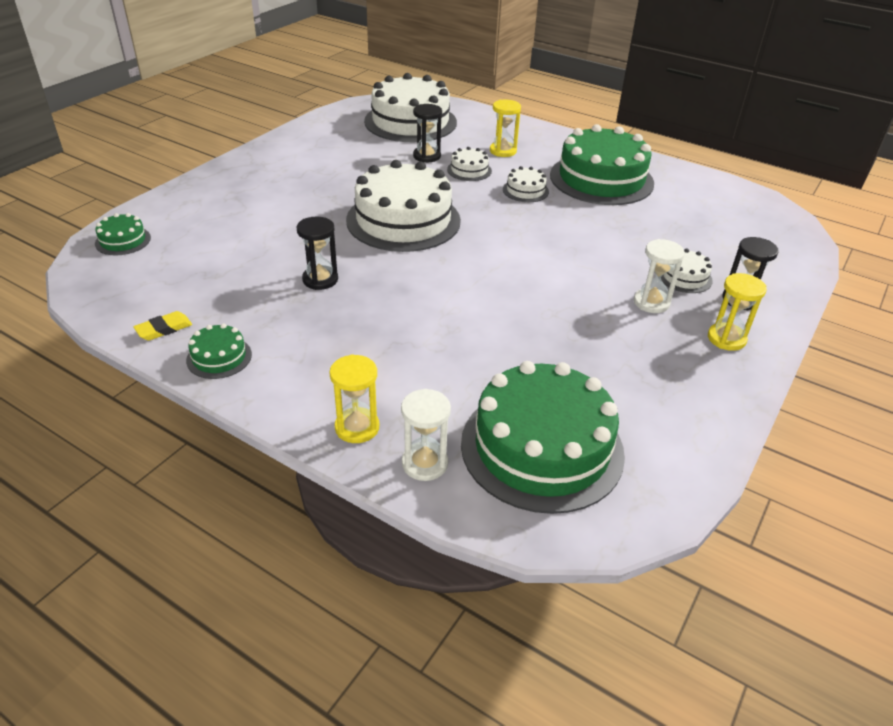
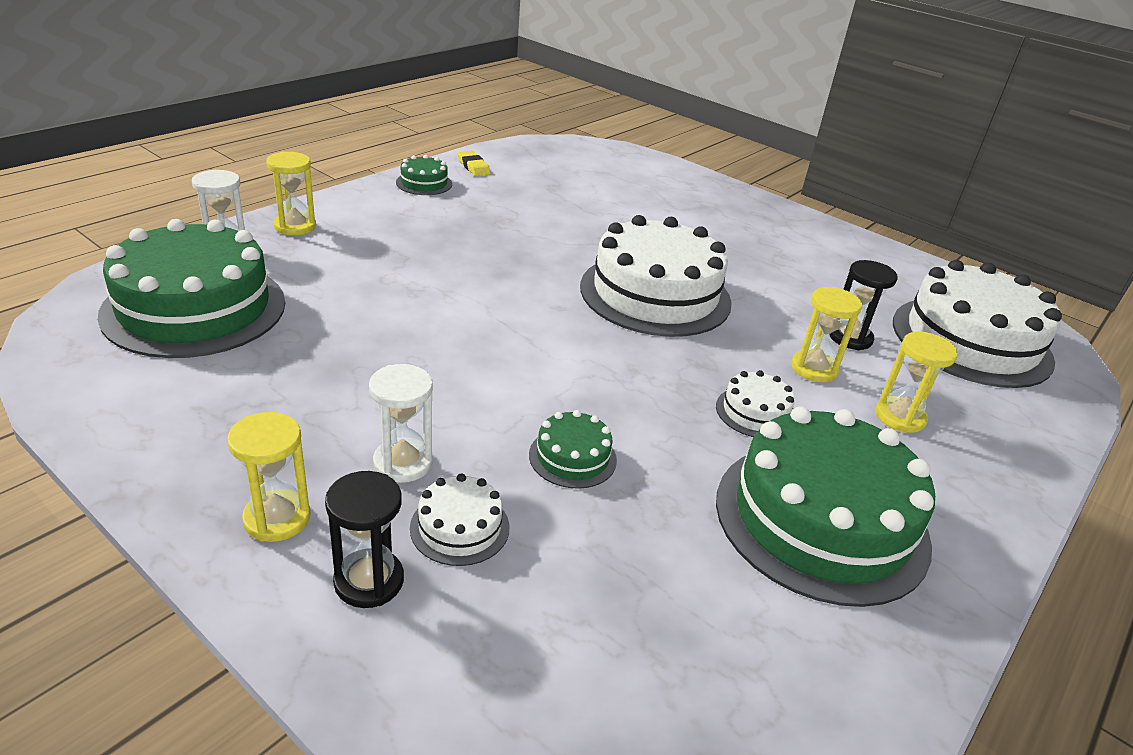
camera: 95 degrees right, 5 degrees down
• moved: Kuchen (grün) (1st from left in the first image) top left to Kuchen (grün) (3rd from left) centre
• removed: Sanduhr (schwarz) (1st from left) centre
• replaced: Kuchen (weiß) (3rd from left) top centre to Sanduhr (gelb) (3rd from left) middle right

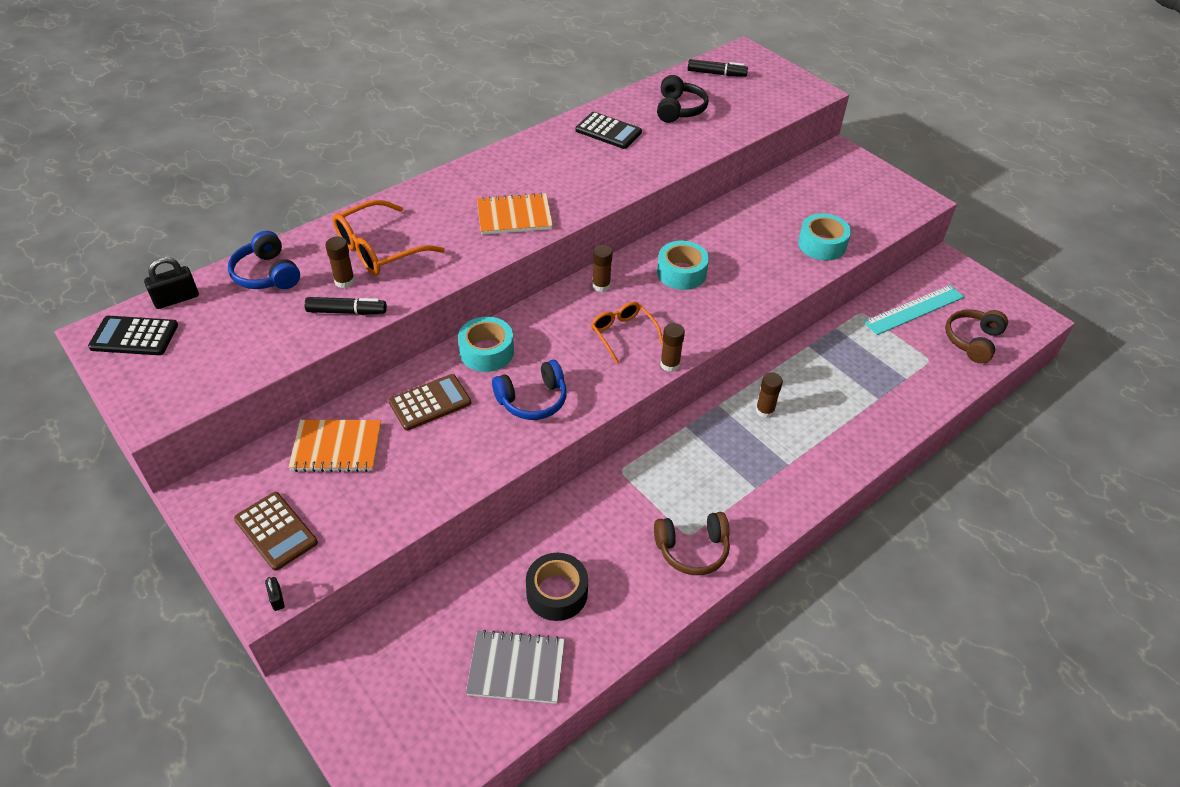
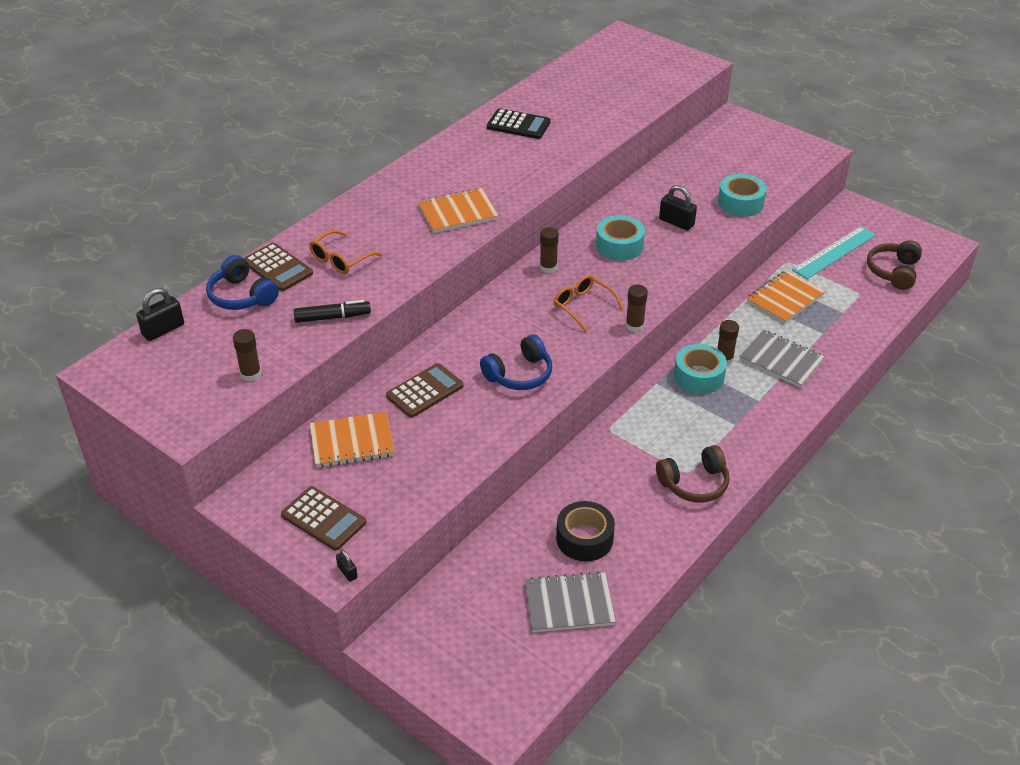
camera: 10 degrees left, 5 degrees down
• removed: Taschenrechner (schwarz) (1st from left) middle left
• moved: Klebestift (braun) (1st from left) top left to middle left
• resized: Brille (orange) (1st from left) top left = top centre x0.65
• moved: Klebeband (türkis) (1st from left in the first image) centre to Klebeband (türkis) (2nd from left) middle right
• removed: Kopfhörer (schwarz) top centre
• removed: Filzstift (schwarz) (2nd from left) top centre
• added: Taschenrechner (braun) (1st from left) middle left
• added: Vorhängeschloss (schwarz) (3rd from left) top centre
• added: Notizbuch (grau) (2nd from left) middle right
• added: Notizbuch (orange) (3rd from left) middle right

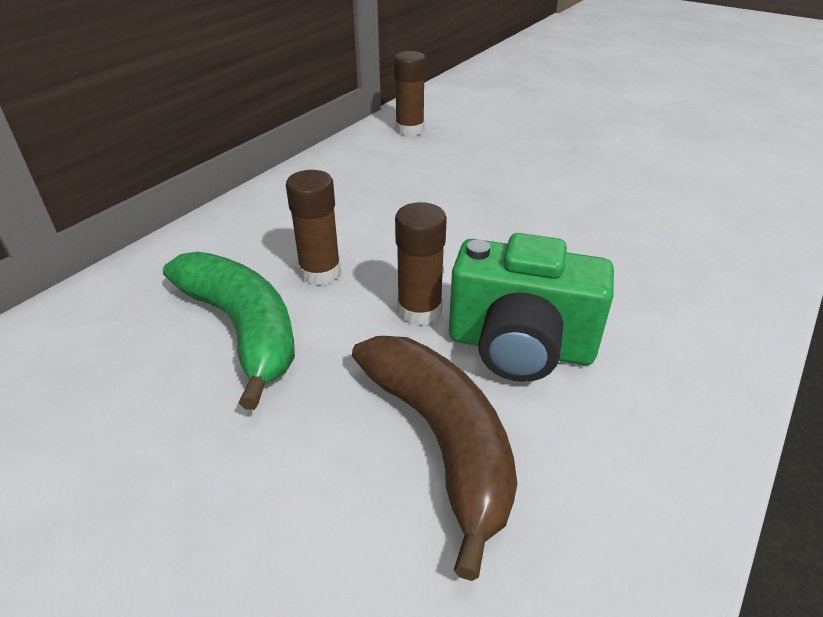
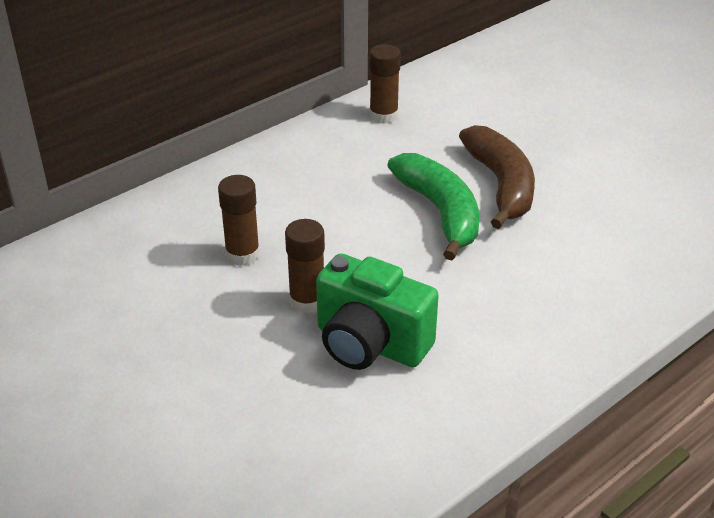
camera: 15 degrees right, 0 degrees up
• moved: Banane (grün) middle left to centre
• moved: Banane (braun) bottom centre to middle right

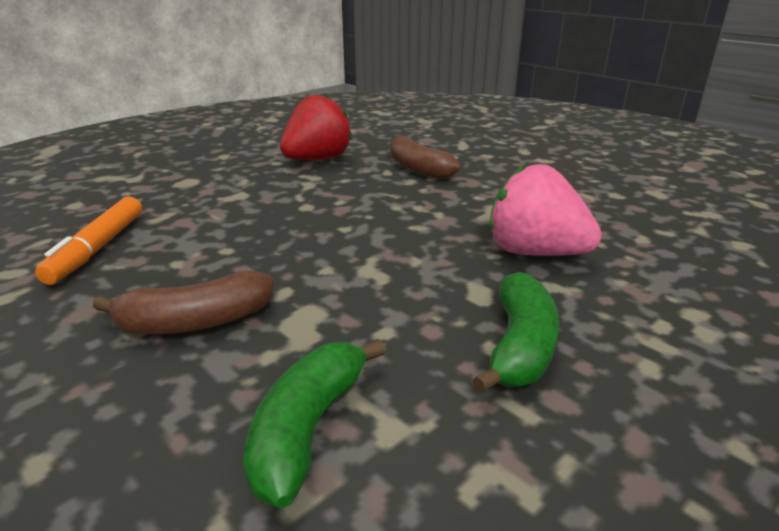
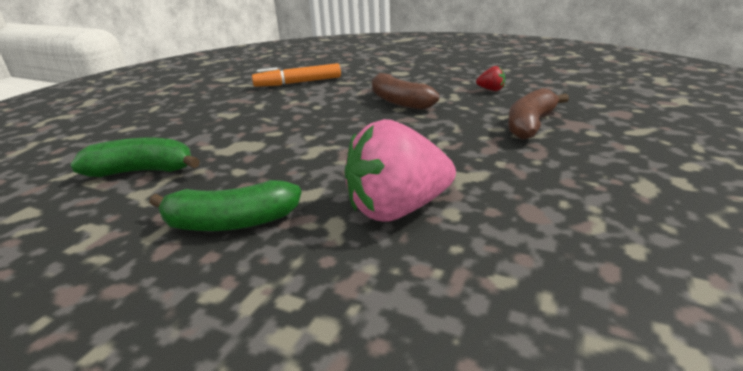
camera: 70 degrees right, 0 degrees up
• moved: Banane (braun) (1st from left) middle left to top centre
• resized: Erdbeere (rot) top centre = top centre x0.42
• turned: Erdbeere (rosa) middle right = centre 120 degrees counterclockwise

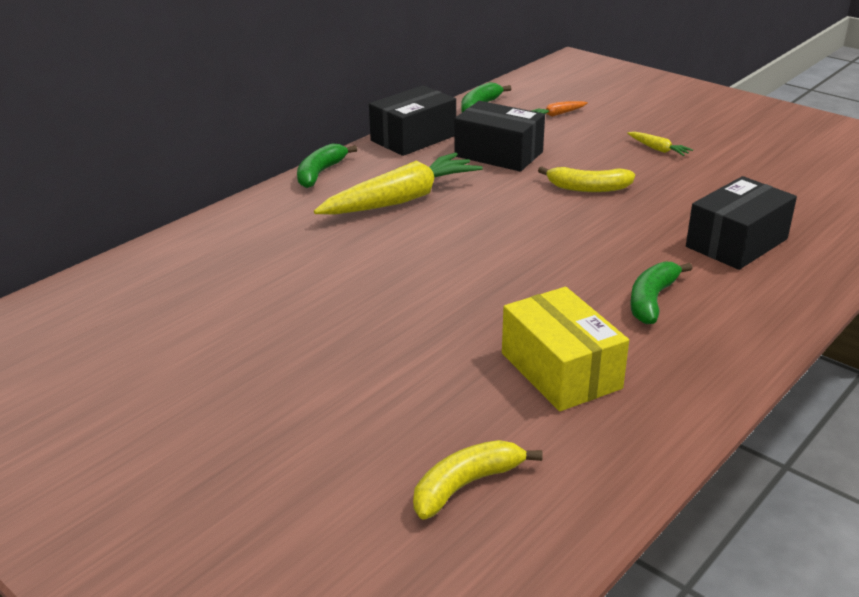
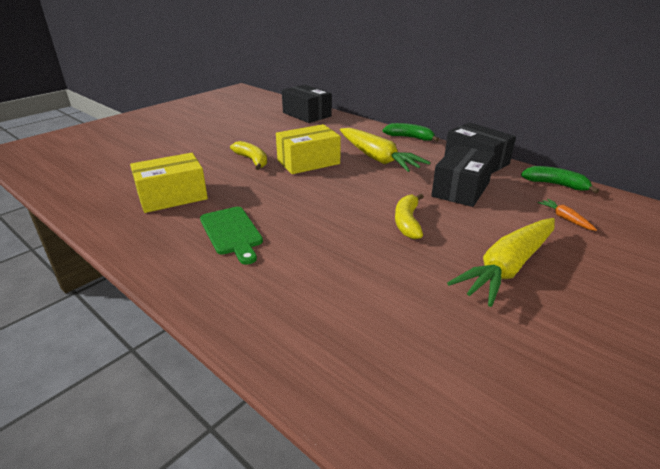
camera: 90 degrees right, 0 degrees up
• moved: Banane (gelb) (1st from left) bottom centre to top centre
• resized: Karotte (gelb) (2nd from left) top right = middle right x2.37
• replaced: Banane (grün) (3rd from left) middle right to Schneidebrett (grün) centre
• moved: Schachtel (schwarz) (3rd from left in the first image) middle right to Schachtel (schwarz) (1st from left) top centre
• added: Schachtel (gelb) (2nd from left) top centre

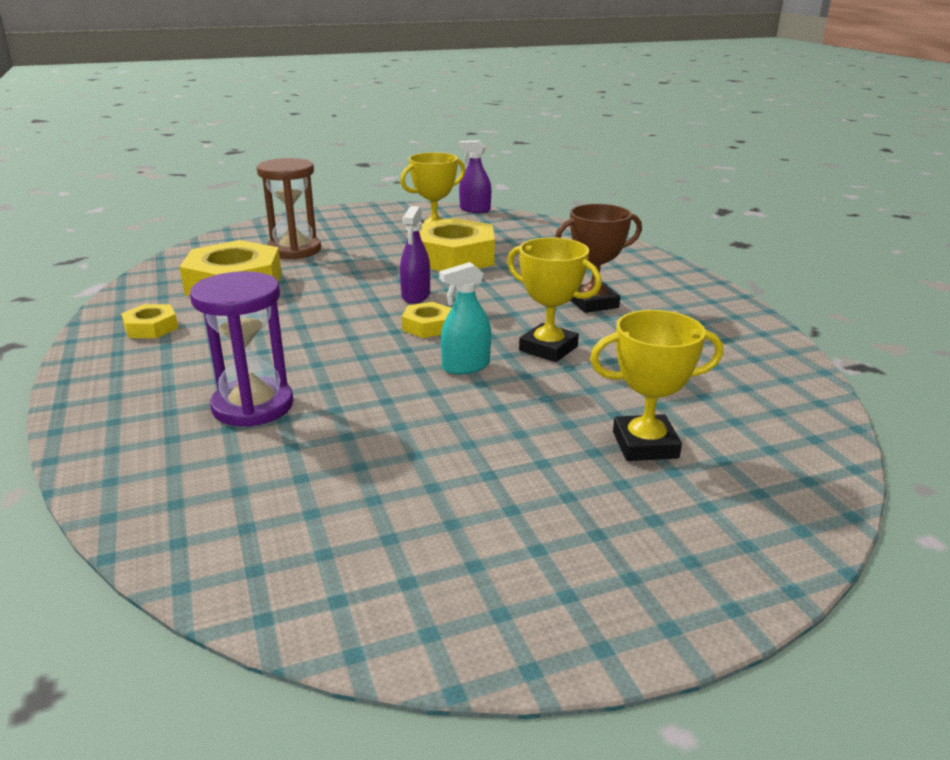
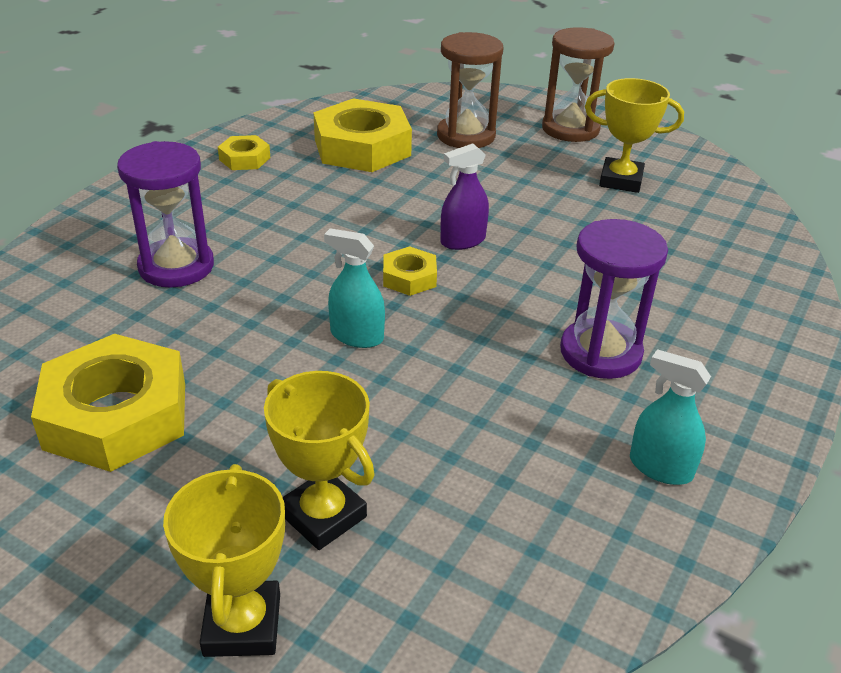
camera: 50 degrees right, 10 degrees up
• moved: Sechskantmutter (gelb) (4th from left in the first image) top centre to Sechskantmutter (gelb) (1st from left) middle left
• removed: Sprühflasche (lila) (2nd from left) top centre
• moved: Pokal (gelb) (2nd from left in the first image) centre to Pokal (gelb) (1st from left) bottom left
• replaced: Pokal (braun) centre to Sanduhr (lila) (2nd from left) middle right
• added: Sanduhr (braun) (2nd from left) top right
• added: Sprühflasche (türkis) (2nd from left) middle right

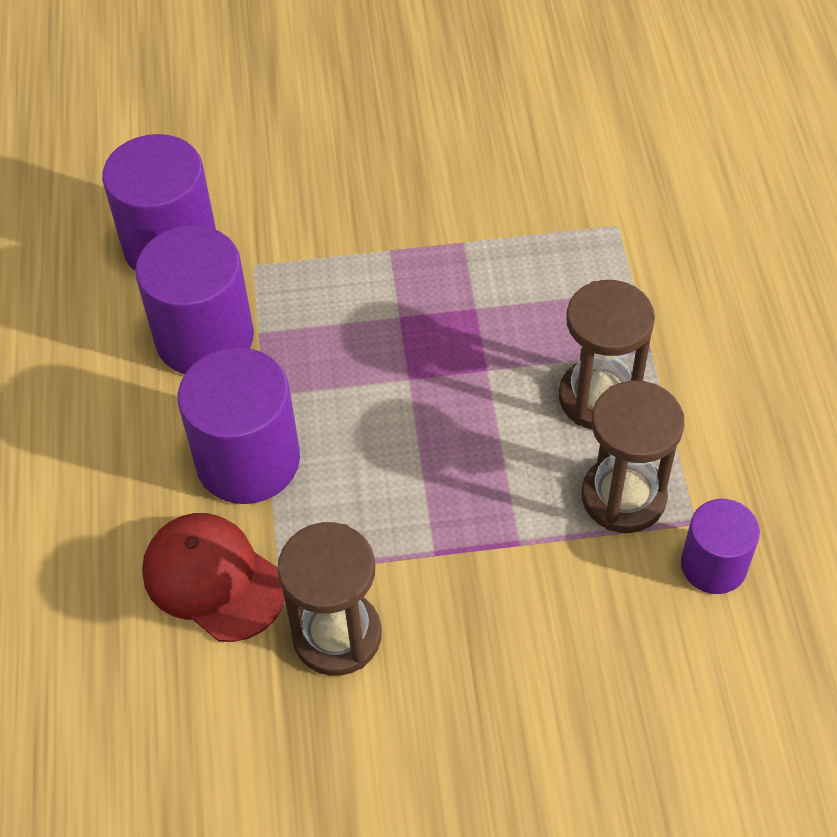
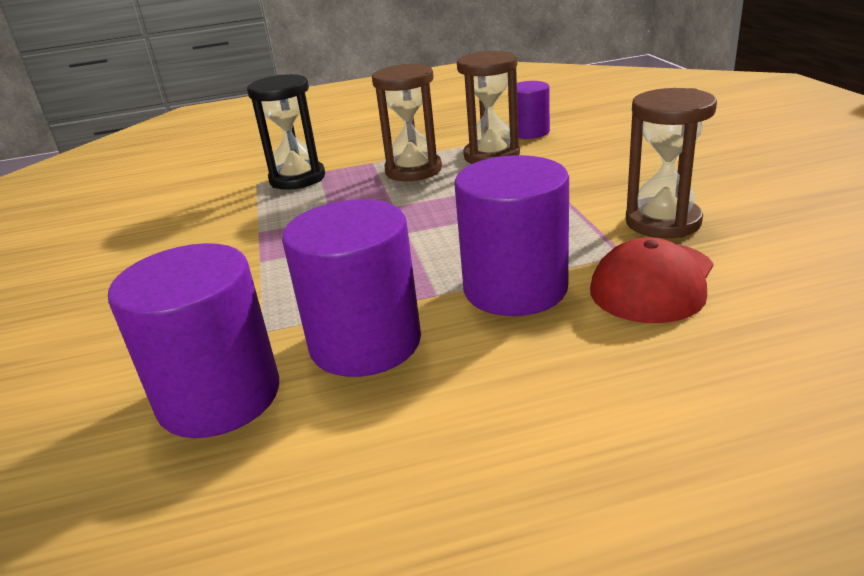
camera: 95 degrees left, 25 degrees down
• added: Sanduhr (schwarz) top left

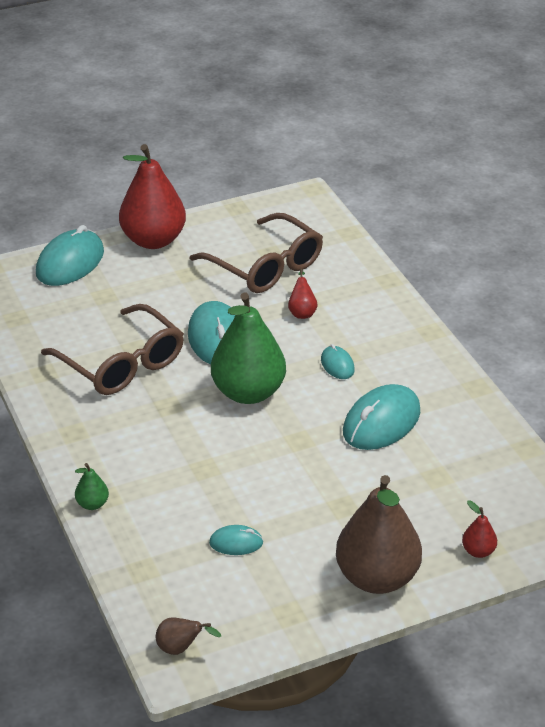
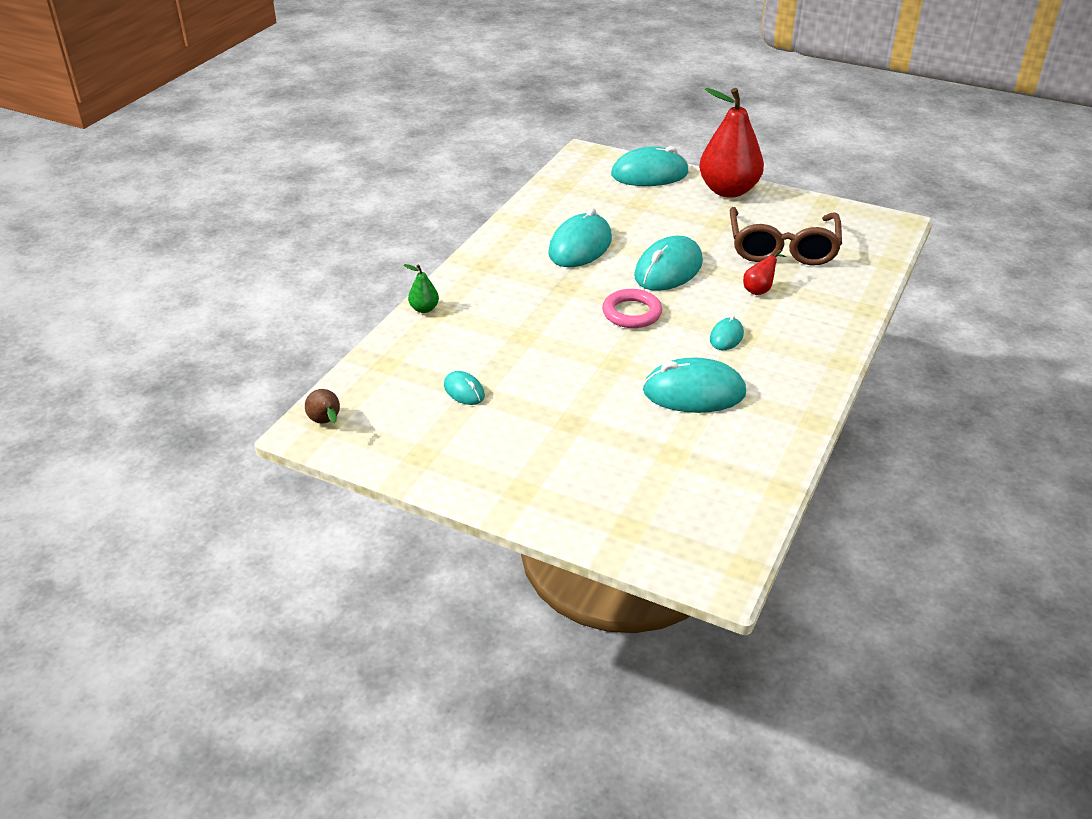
camera: 50 degrees right, 0 degrees up
• replaced: Brille (braun) (1st from left) middle left to Computermaus (türkis) (2nd from left) top centre
• replaced: Birne (grün) (2nd from left) centre to Ring (rosa) centre
• removed: Birne (braun) (2nd from left) bottom right
• removed: Birne (rot) (3rd from left) bottom right

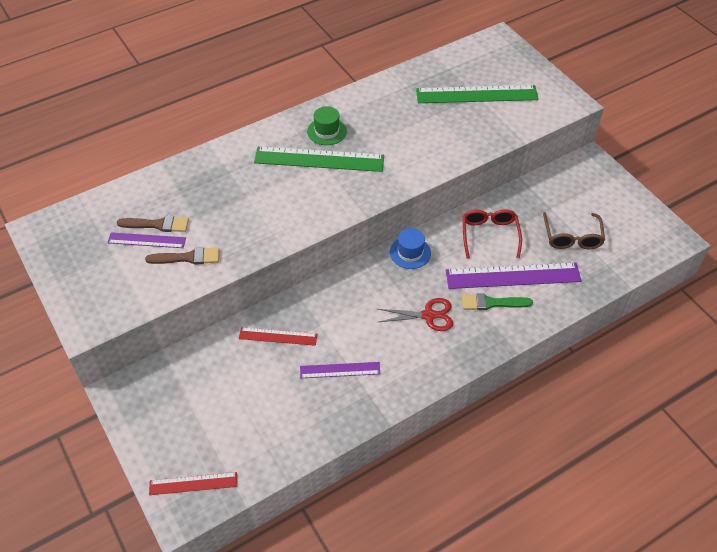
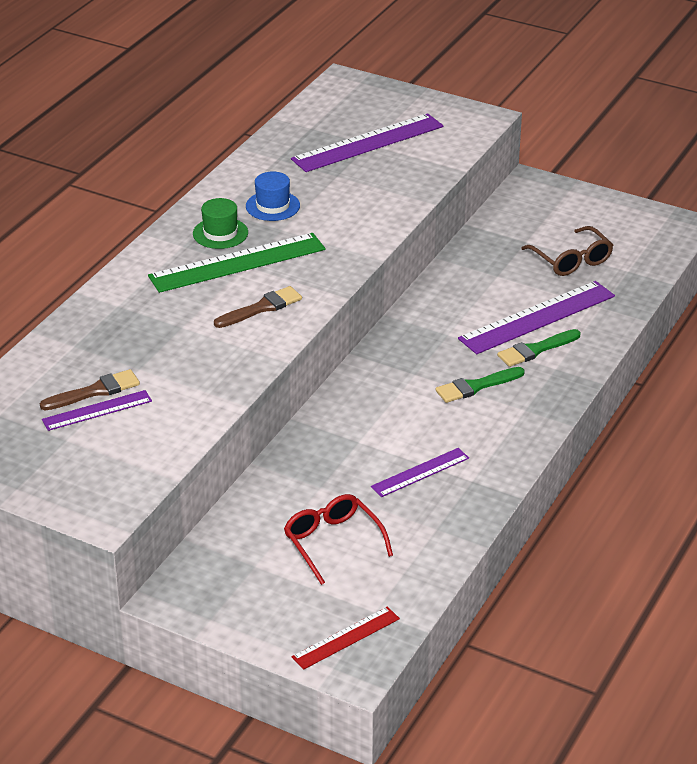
camera: 30 degrees left, 15 degrees down
• moved: Pinsel (braun) (2nd from left) middle left to centre
• removed: Lineal (rot) (2nd from left) centre
• replaced: Schere (rot) centre to Pinsel (grün) (1st from left) middle right
• moved: Hut (blau) centre to top centre
• recoloured: Lineal (grün) (2nd from left) top centre to Lineal (lila) (2nd from left) top centre
• moved: Brille (rot) middle right to bottom centre

